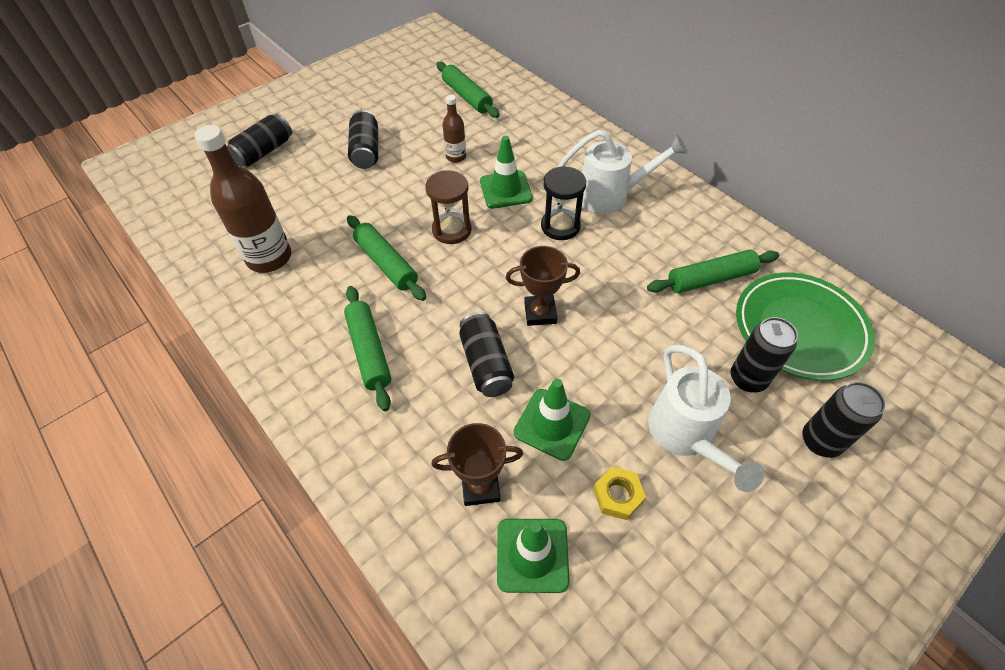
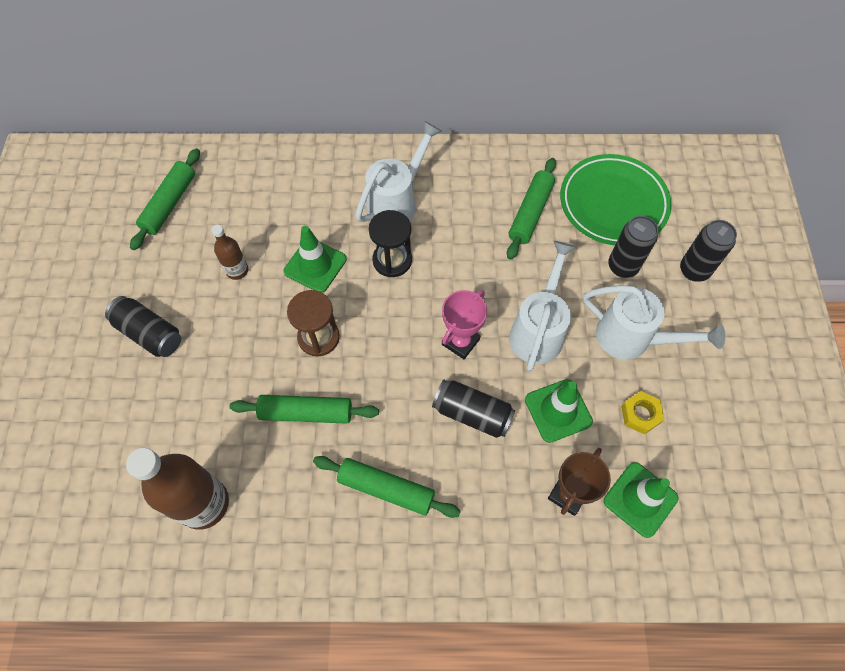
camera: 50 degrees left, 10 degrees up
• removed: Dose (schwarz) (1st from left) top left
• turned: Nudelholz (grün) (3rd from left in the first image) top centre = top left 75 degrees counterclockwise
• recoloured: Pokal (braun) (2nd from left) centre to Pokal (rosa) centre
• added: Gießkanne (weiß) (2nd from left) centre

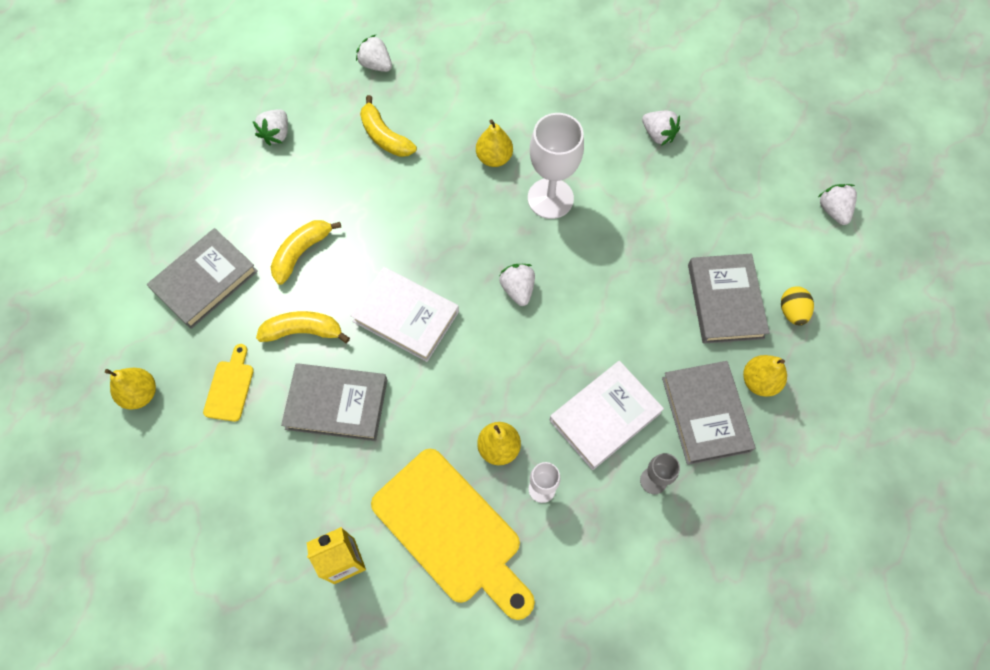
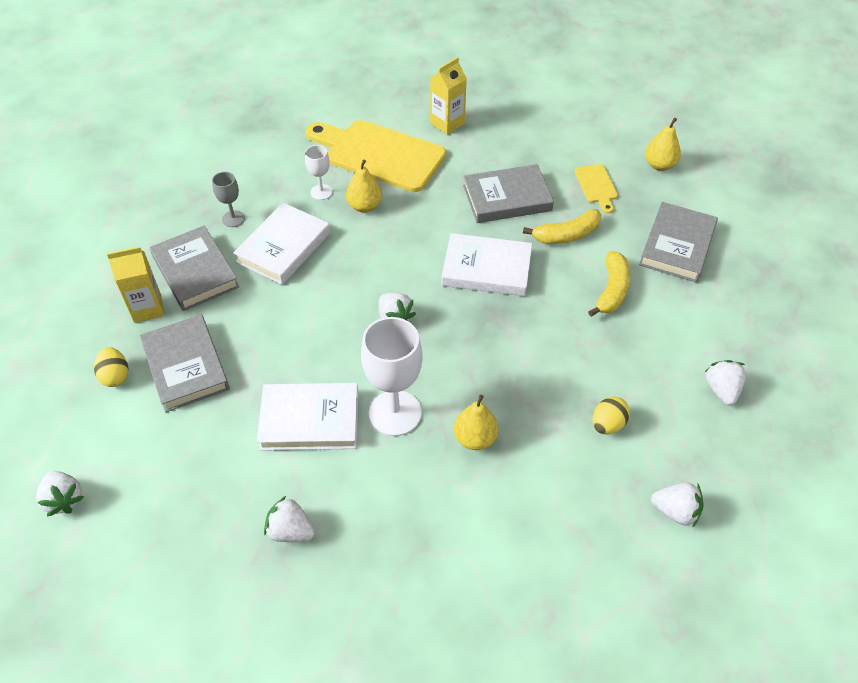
camera: 160 degrees right, 15 degrees down
• replaced: Banane (gelb) (3rd from left) top centre to Ei (gelb) (2nd from left) middle right
• replaced: Birne (gelb) (4th from left) middle right to Getränkekarton (gelb) (1st from left) middle left
• added: Buch (weiß) (2nd from left) centre

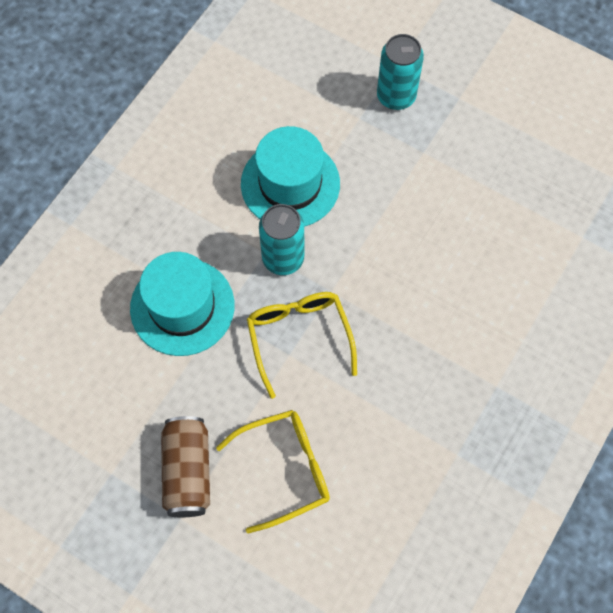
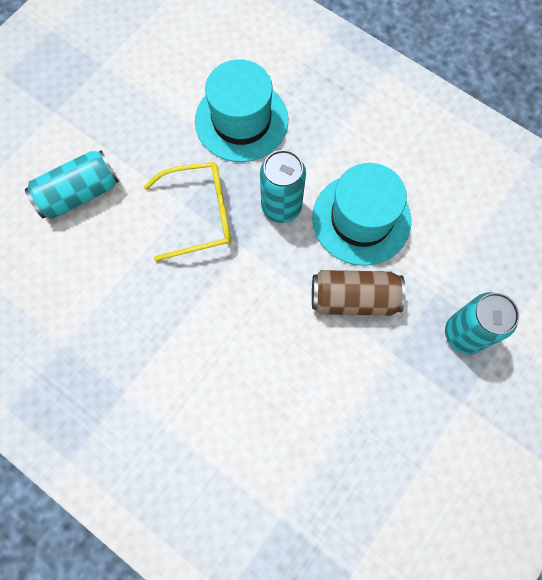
camera: 95 degrees right, 5 degrees up
• moved: Dose (braun) bottom left to centre
• replaced: Brille (gelb) (1st from left) bottom centre to Dose (türkis) (1st from left) top left

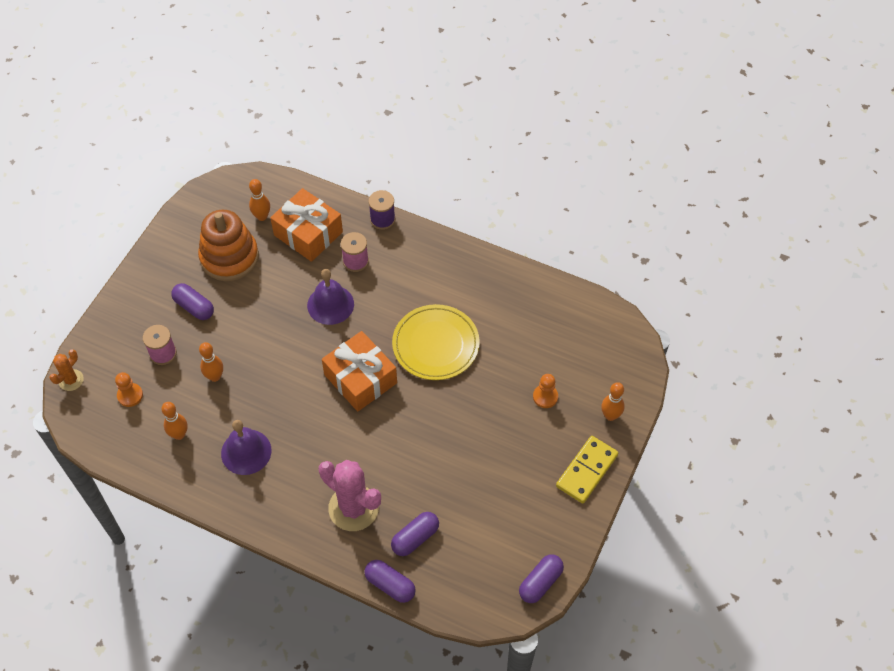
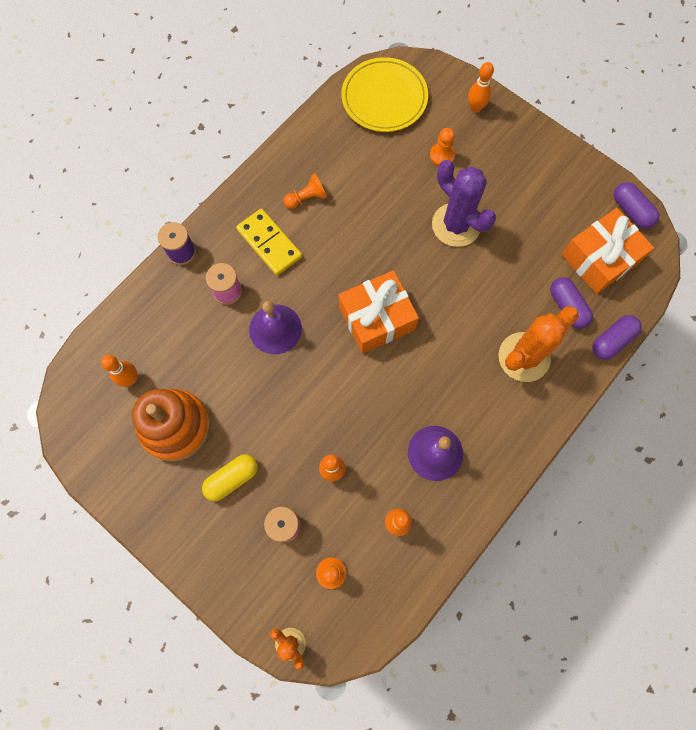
camera: 75 degrees left, 15 degrees up
• recoloured: Kapsel (lila) (1st from left) middle left to Kapsel (gelb) middle left
• moved: Geschenk (orange) (1st from left in the first image) centre to Geschenk (orange) (2nd from left) middle right
• recoloured: Kaktus (rosa) bottom centre to Kaktus (orange) (2nd from left) middle right
• moved: Teller (gelb) centre to top centre
• moved: Dominostein (gelb) bottom centre to top centre
• added: Bauer (orange) (1st from left) top centre
• added: Kaktus (lila) top right

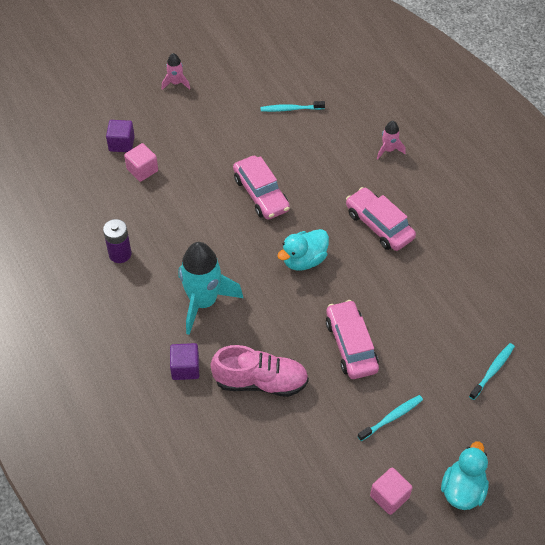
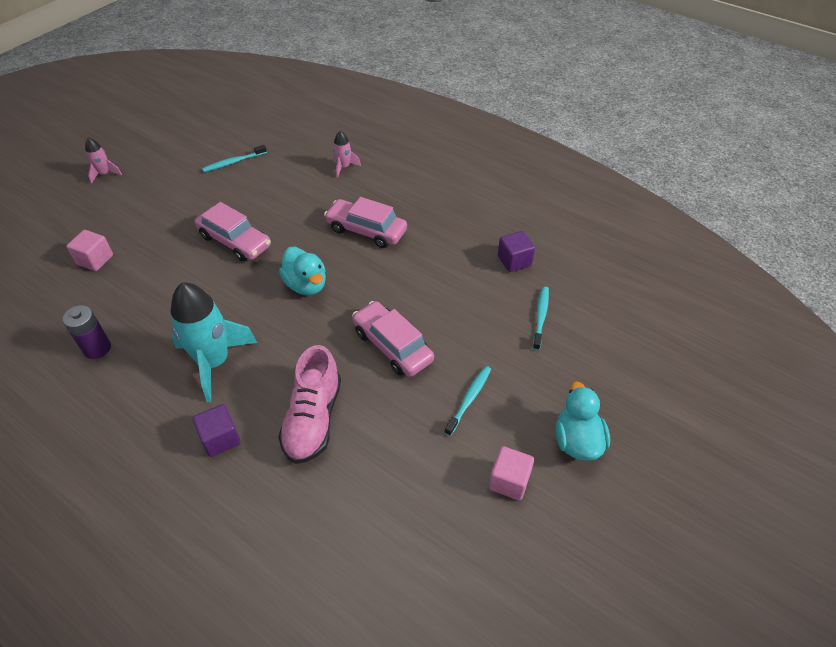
camera: 25 degrees left, 5 degrees down
• moved: Kubus (lila) (1st from left in the first image) top left to Kubus (lila) (2nd from left) centre
• turned: Schuh (rosa) bottom centre = centre 120 degrees clockwise
• turned: Ente (türkis) (1st from left) centre = centre 60 degrees counterclockwise

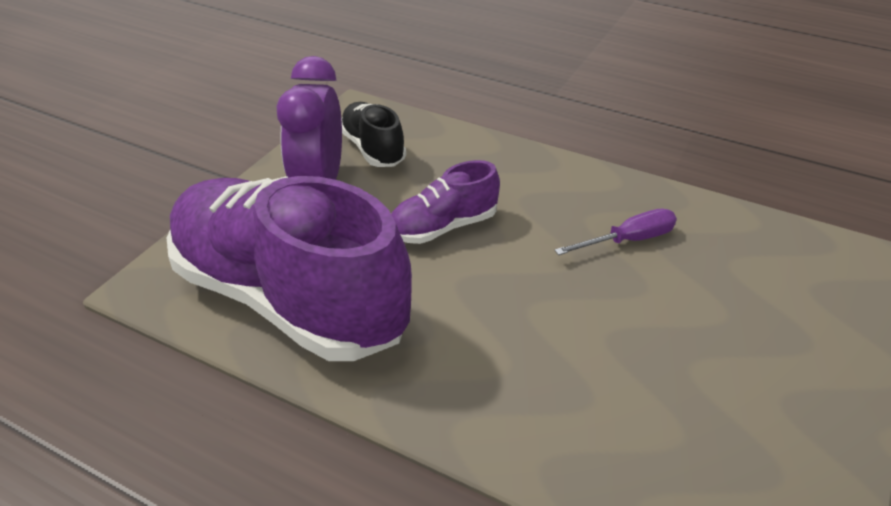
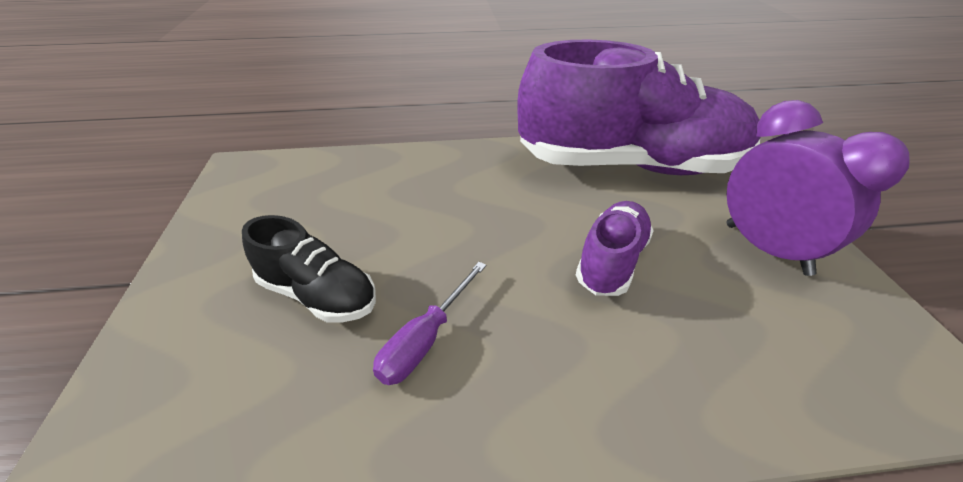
camera: 145 degrees right, 0 degrees up
• moved: Schuh (schwarz) top centre to middle left

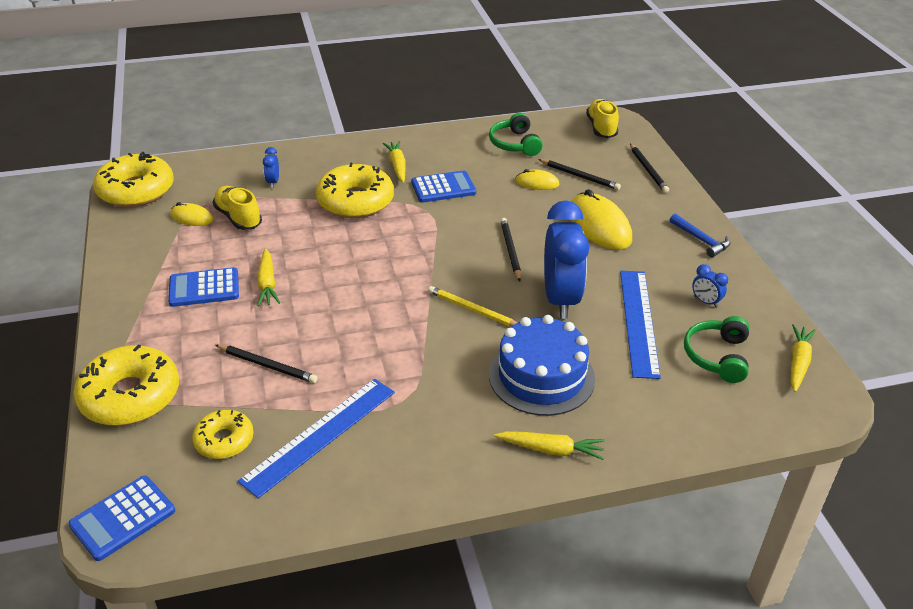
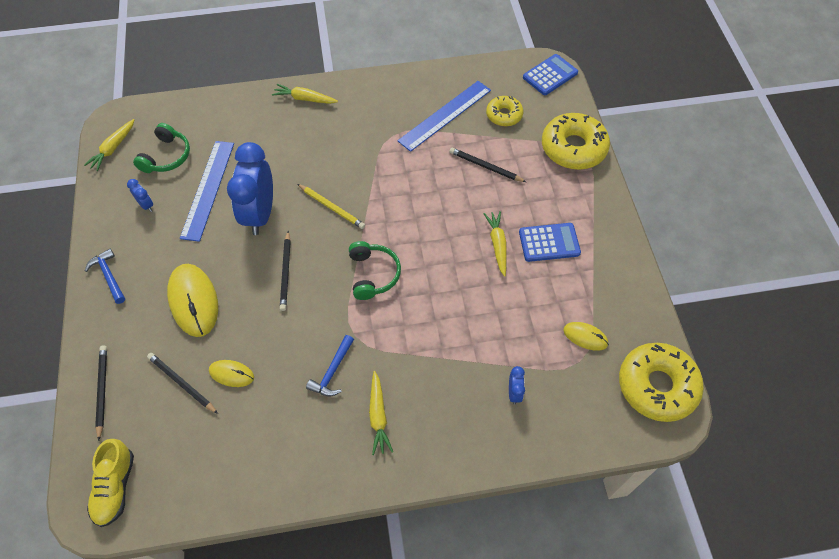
camera: 175 degrees left, 20 degrees up
• removed: Schuh (gelb) (1st from left) middle left
• removed: Donut (gelb) (4th from left) top centre
• replaced: Taschenrechner (blau) (3rd from left) top centre to Hammer (blau) (2nd from left) centre
• moved: Kopfhörer (grün) (1st from left in the first image) top centre to Kopfhörer (grün) (2nd from left) centre
• removed: Kuchen (blau) centre

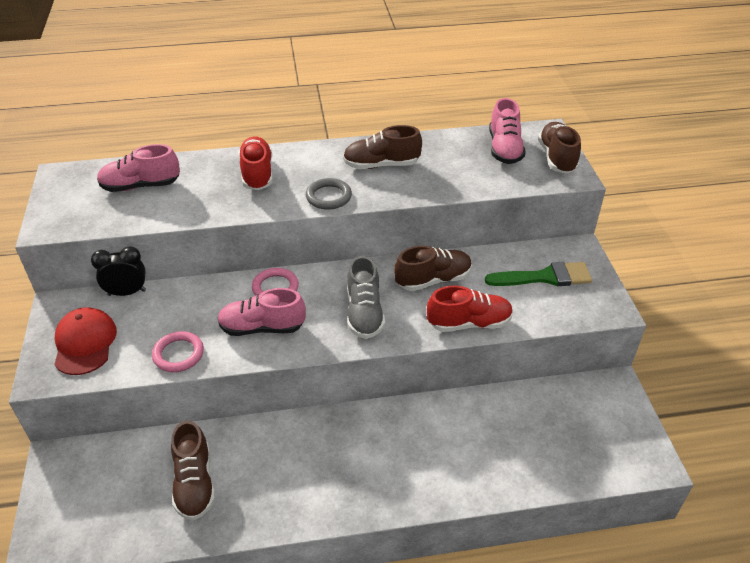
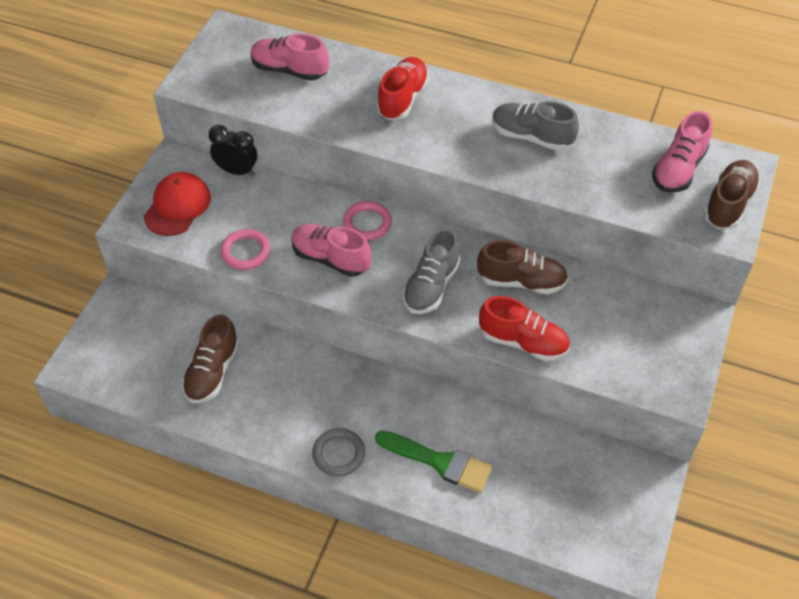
camera: 30 degrees right, 10 degrees up
• moved: Ring (grau) centre to bottom centre
• recoloured: Schuh (braun) (2nd from left) top centre to Schuh (grau) (2nd from left) top right
• moved: Pinsel (grün) middle right to bottom centre

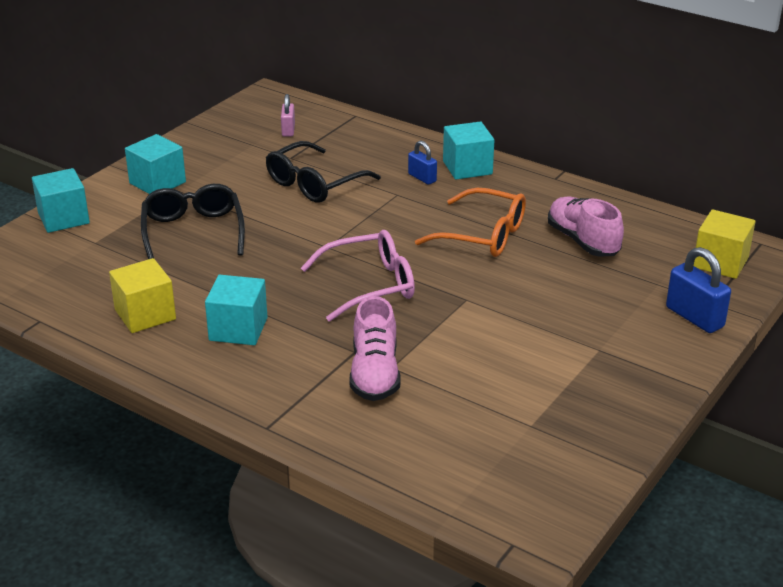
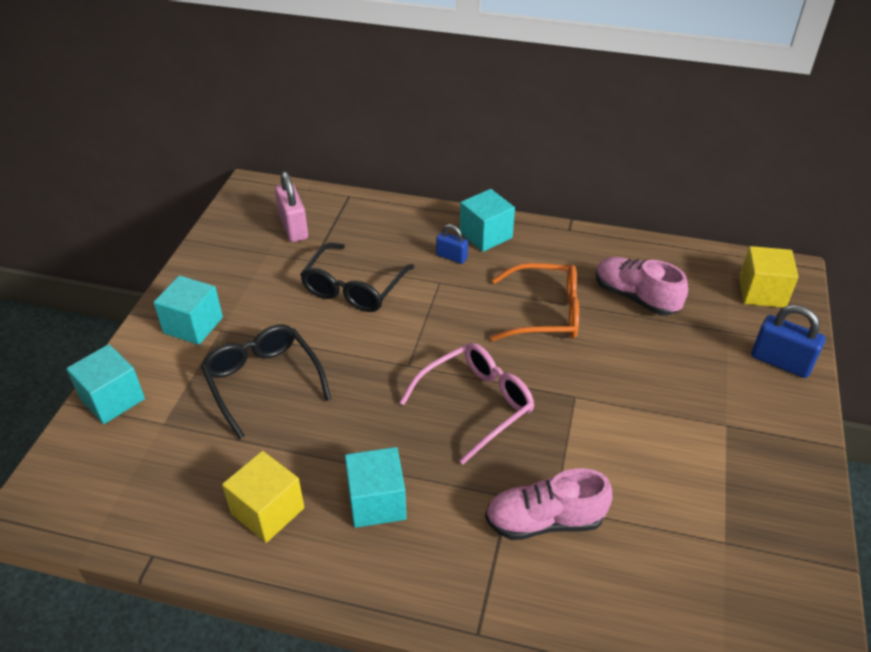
camera: 20 degrees left, 10 degrees up
• resized: Vorhängeschloss (rosa) top centre = top centre x1.65
• turned: Schuh (rosa) (1st from left) centre = bottom centre 105 degrees clockwise

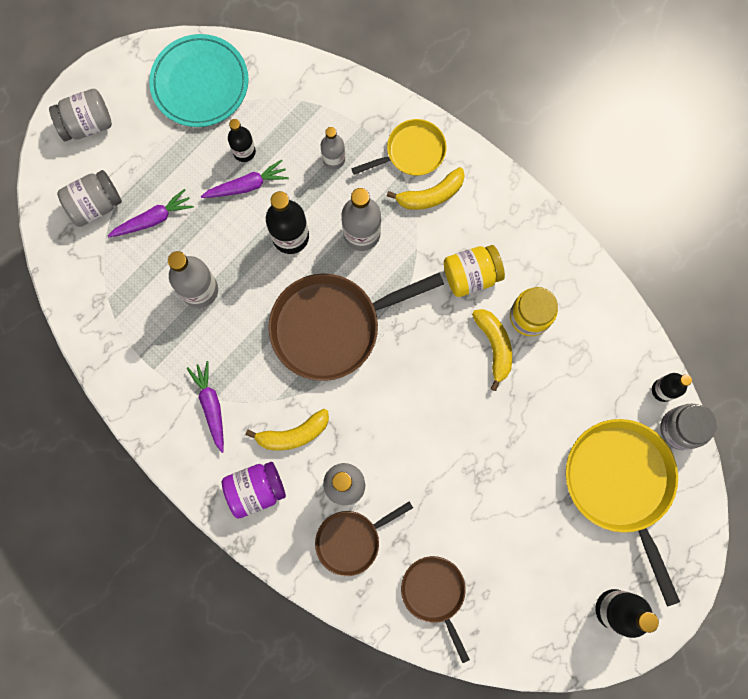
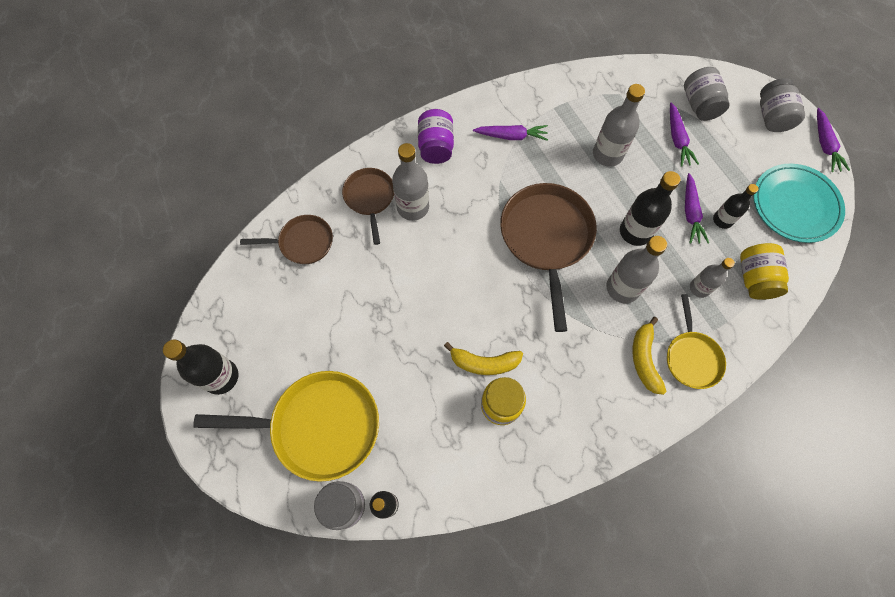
camera: 110 degrees right, 10 degrees down
• removed: Banane (gelb) (1st from left) centre
• moved: Einmachglas (gelb) (1st from left in the first image) centre to Einmachglas (gelb) (2nd from left) middle right
• added: Karotte (lila) (4th from left) top right

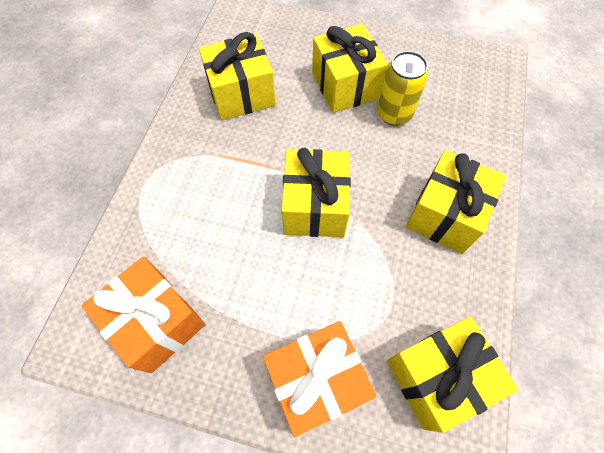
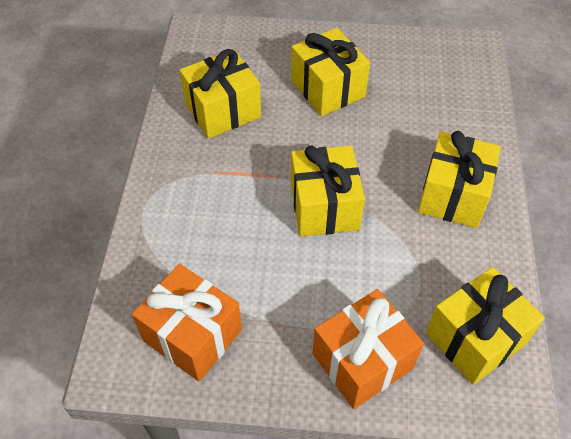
camera: 10 degrees left, 10 degrees down
• removed: Dose (gelb) top centre

